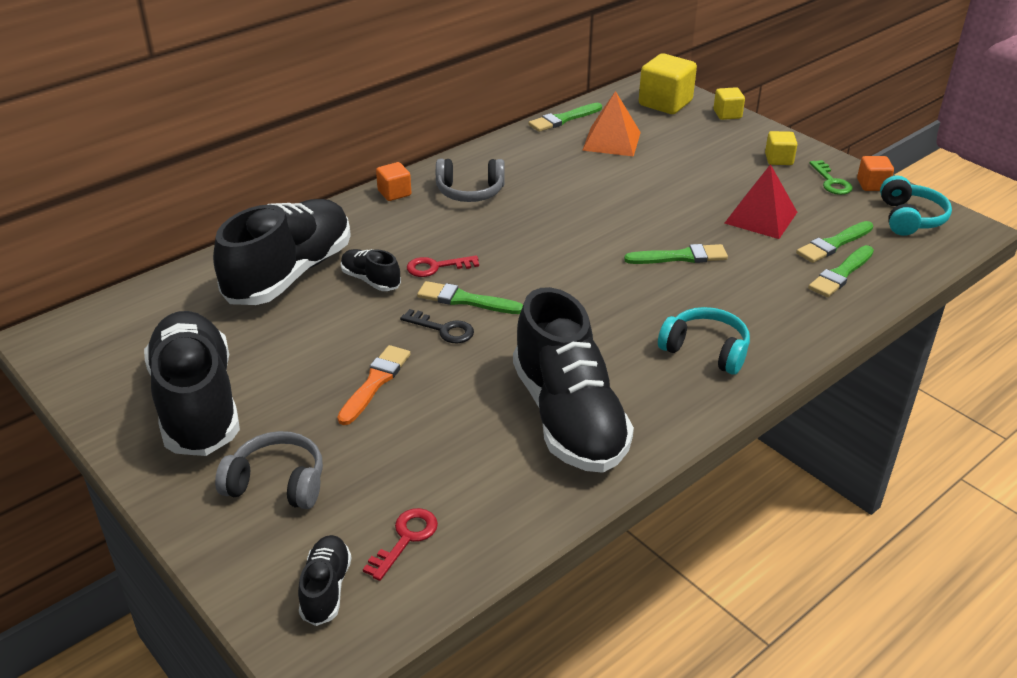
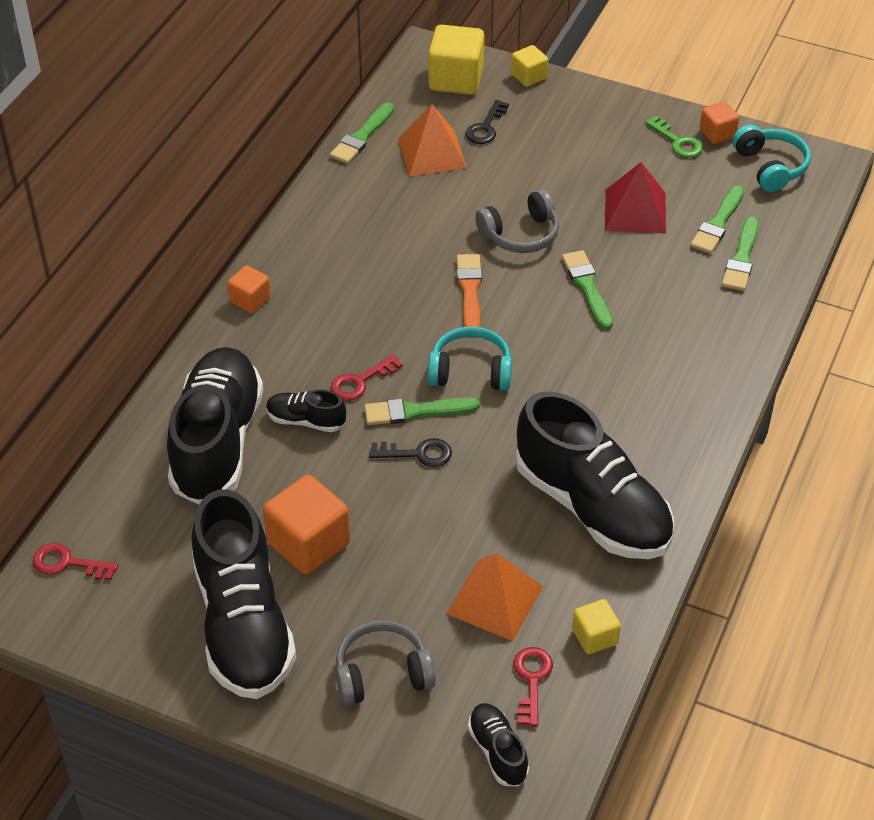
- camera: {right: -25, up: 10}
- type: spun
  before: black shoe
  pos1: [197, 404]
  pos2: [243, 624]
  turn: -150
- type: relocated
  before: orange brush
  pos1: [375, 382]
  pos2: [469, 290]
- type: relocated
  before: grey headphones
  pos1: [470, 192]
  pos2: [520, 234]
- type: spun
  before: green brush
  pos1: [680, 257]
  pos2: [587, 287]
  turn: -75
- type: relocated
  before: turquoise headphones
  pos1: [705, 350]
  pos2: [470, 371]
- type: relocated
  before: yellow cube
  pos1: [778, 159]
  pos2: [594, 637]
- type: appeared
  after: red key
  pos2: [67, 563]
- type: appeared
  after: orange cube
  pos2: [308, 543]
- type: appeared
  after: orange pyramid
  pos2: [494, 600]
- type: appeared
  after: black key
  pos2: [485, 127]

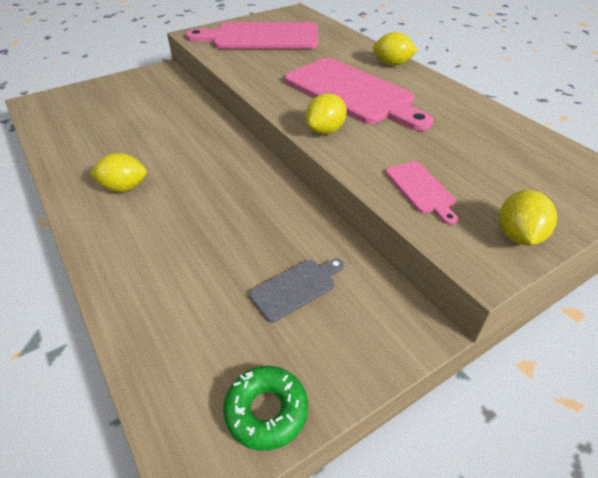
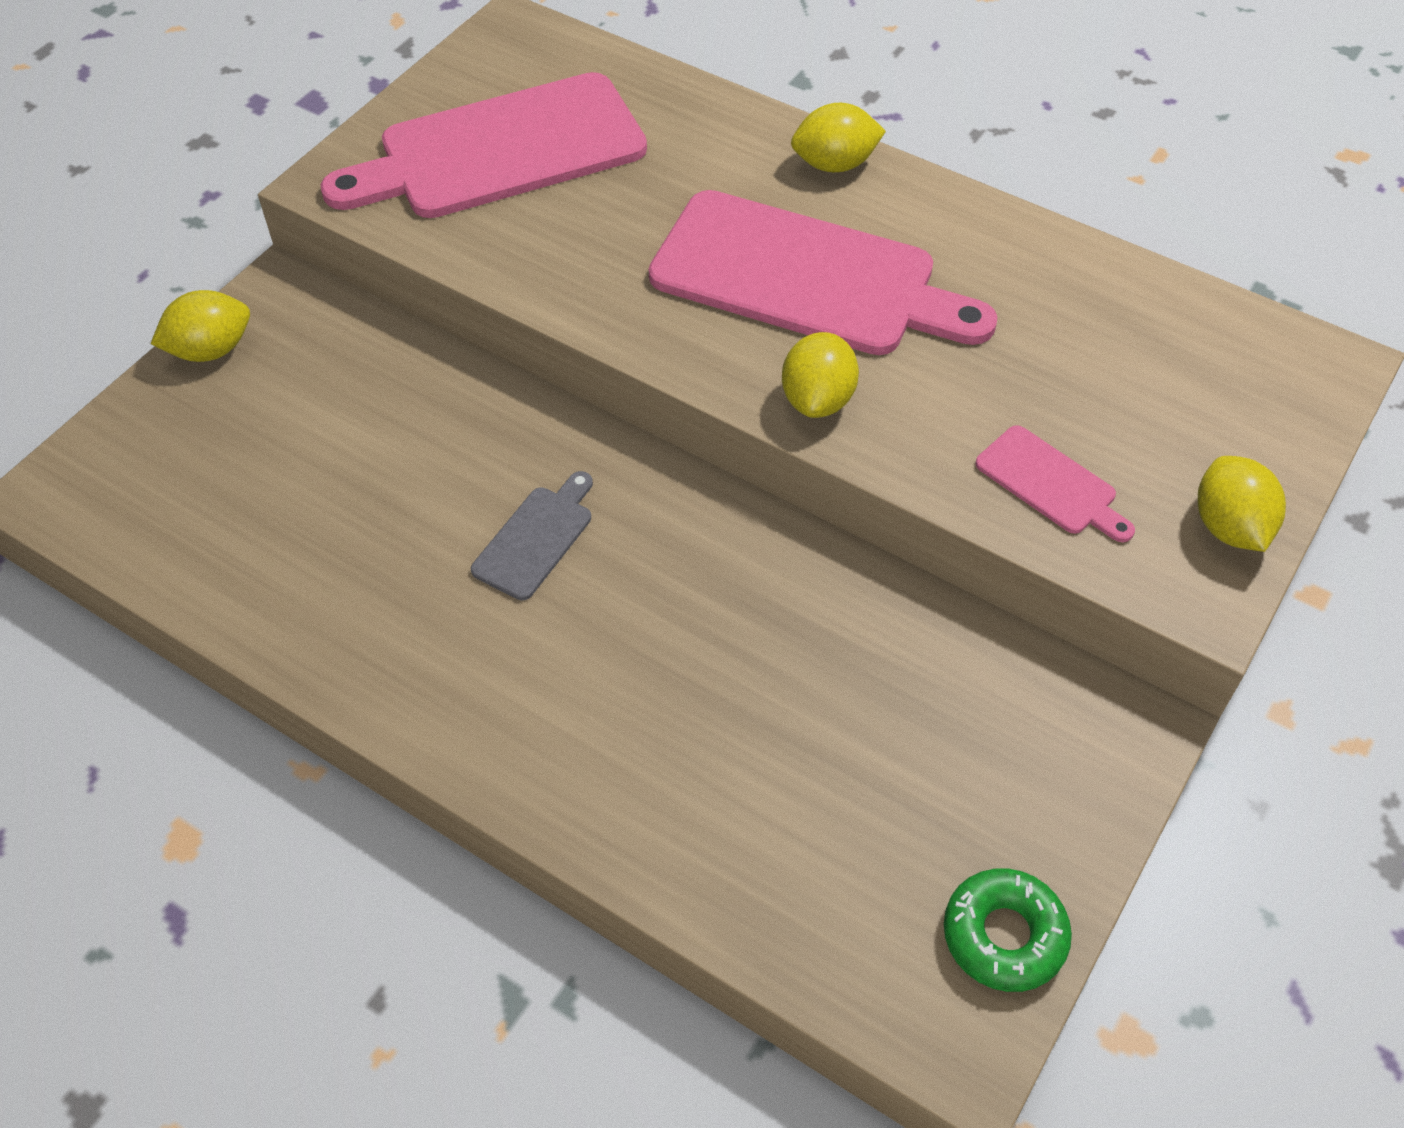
- camera: {right: -25, up: 10}
- type: relocated
  before: yellow lemon
  pos1: [124, 187]
  pos2: [211, 350]
- type: relocated
  before: grey cutting board
  pos1: [296, 288]
  pos2: [536, 538]

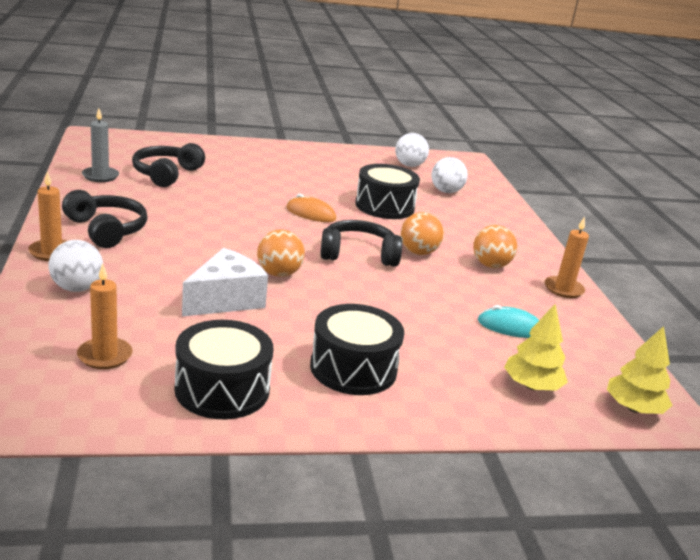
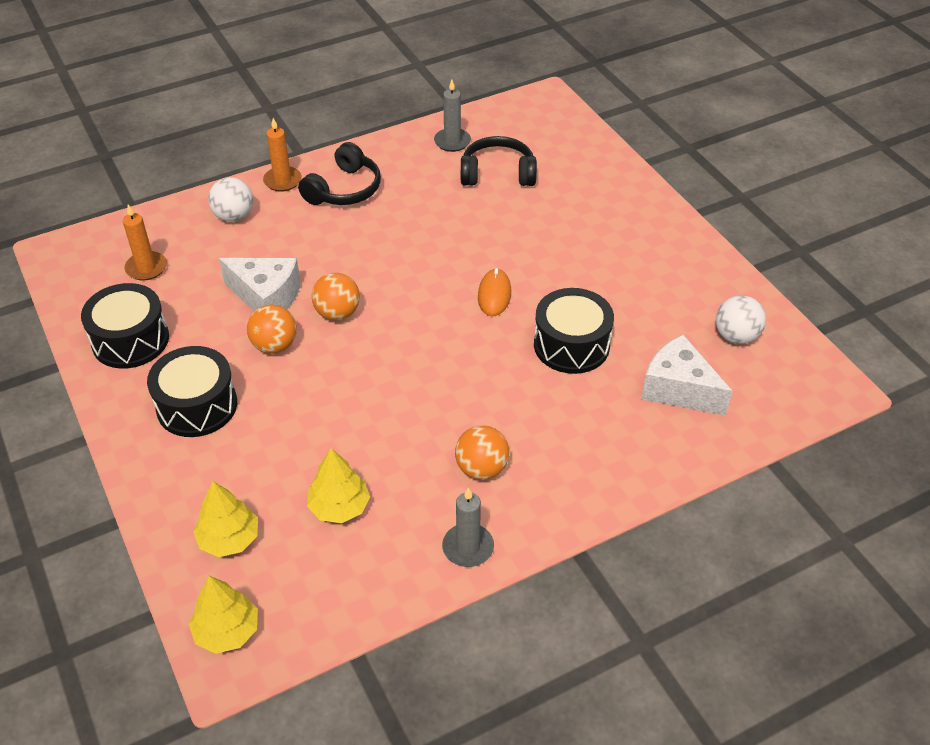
- camera: {right: 75, up: 20}
- type: missing
  before: black headphones
  pos1: [358, 254]
- type: relocated
  before: orange ball
  pos1: [418, 252]
  pos2: [275, 345]
- type: exchanged
  before: white ball
  after: white cheese
  pos1: [446, 191]
  pos2: [678, 389]
- type: exchanged
  before: turquoise mouse
  after: yellow tree
  pos1: [510, 327]
  pos2: [339, 507]
- type: colour
  before: orange candle
  after: grey candle
  pos1: [563, 289]
  pos2: [468, 547]

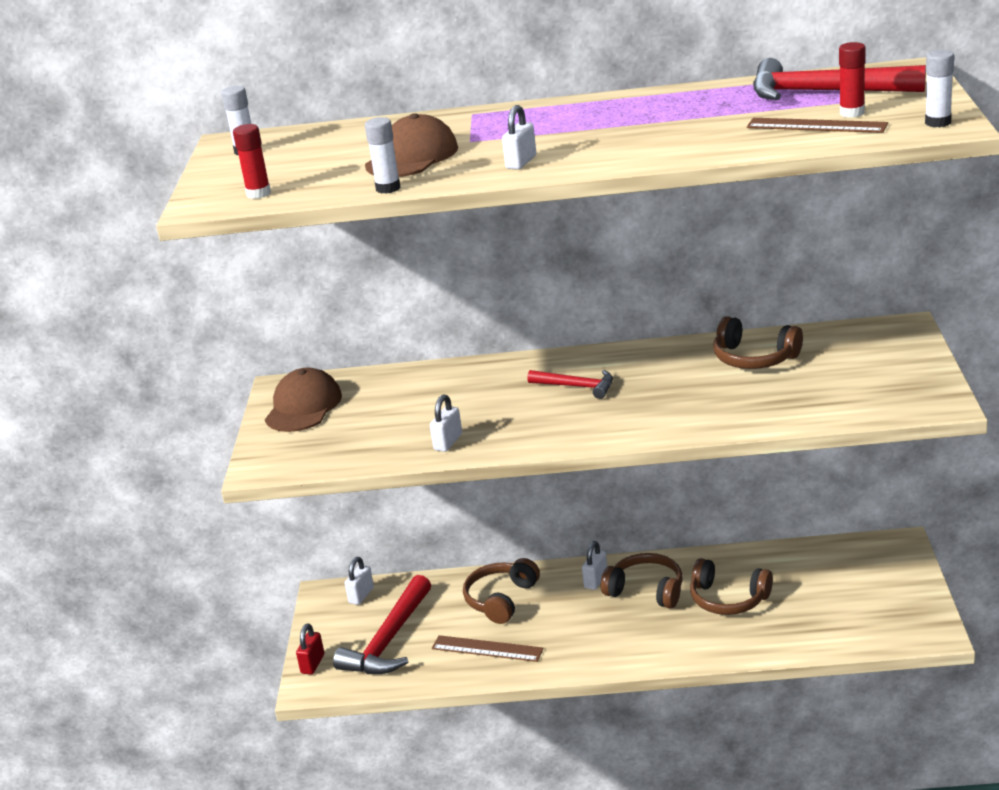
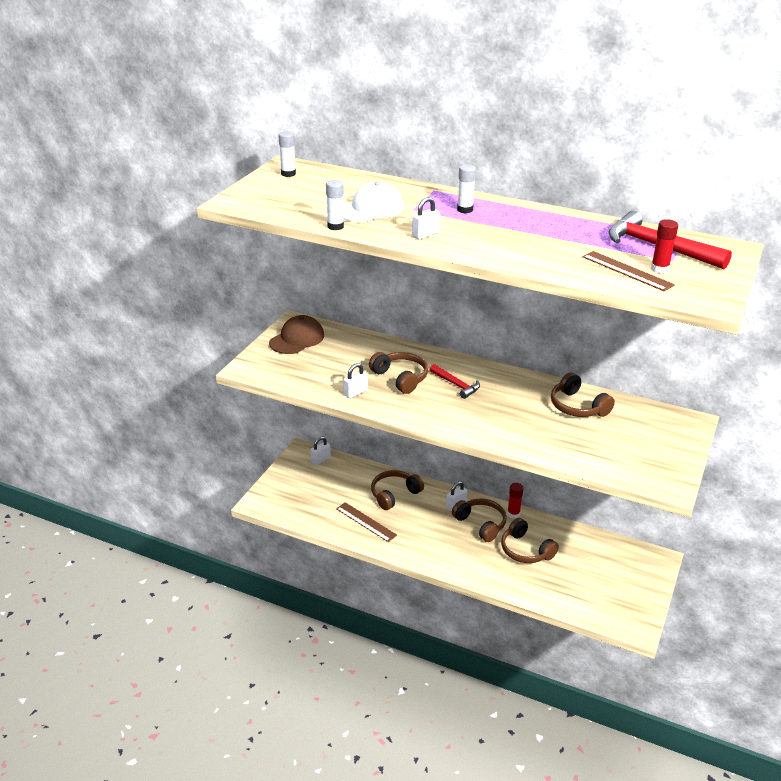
- camera: {right: 20, up: 5}
- type: relocated
  before: red glue stick
  pos1: [258, 194]
  pos2: [513, 514]
- type: missing
  before: red padlock
  pos1: [312, 664]
- type: missing
  before: red hammer
  pos1: [389, 640]
- type: colour
  before: brown cap
  after: white cap
  pos1: [412, 157]
  pos2: [370, 209]
- type: relocated
  before: white glue stick
  pos1: [938, 122]
  pos2: [465, 210]
- type: appeared
  after: brown headphones
  pos2: [401, 378]

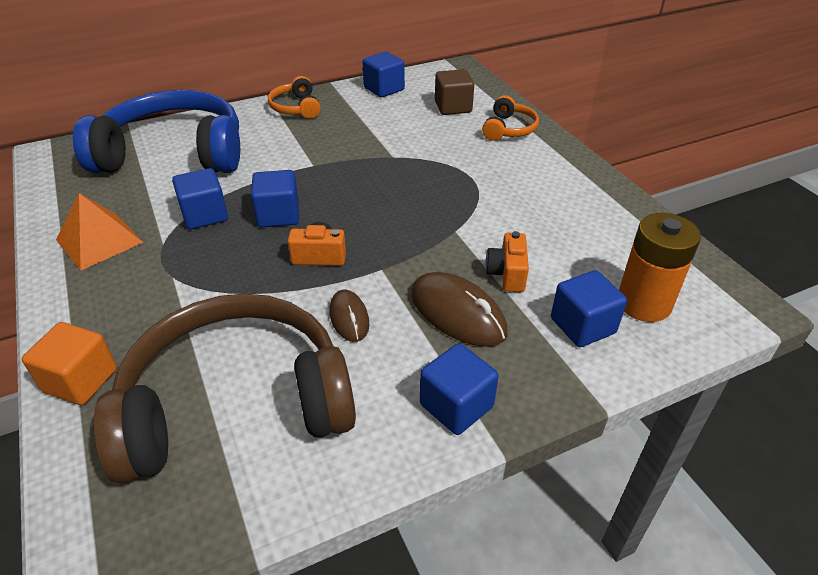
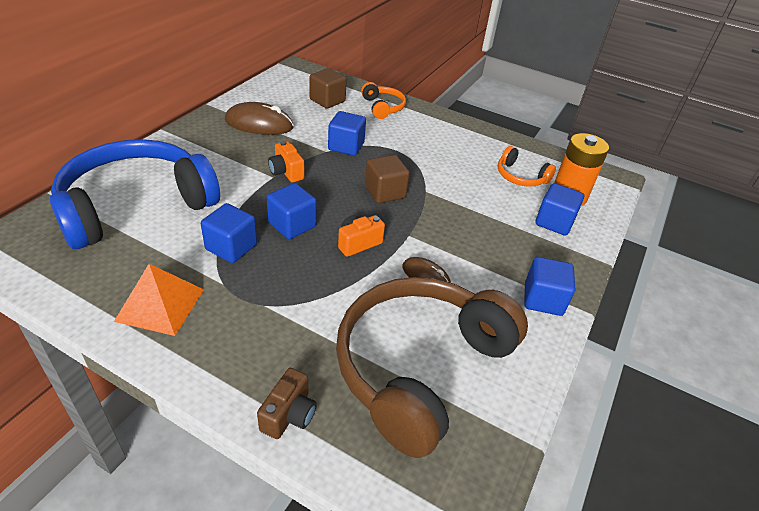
- camera: {right: -40, up: 0}
- type: exchanged
  before: orange cube
  after: brown camera
  pos1: [81, 380]
  pos2: [289, 414]
- type: relocated
  before: orange headphones
  pos1: [296, 108]
  pos2: [520, 177]
- type: relocated
  before: blue cube
  pos1: [384, 89]
  pos2: [346, 146]
- type: relocated
  before: brown mouse
  pos1: [457, 313]
  pos2: [259, 124]
- type: relocated
  before: orange camera
  pos1: [507, 274]
  pos2: [286, 172]
- type: appeared
  after: brown cube
  pos2: [385, 192]

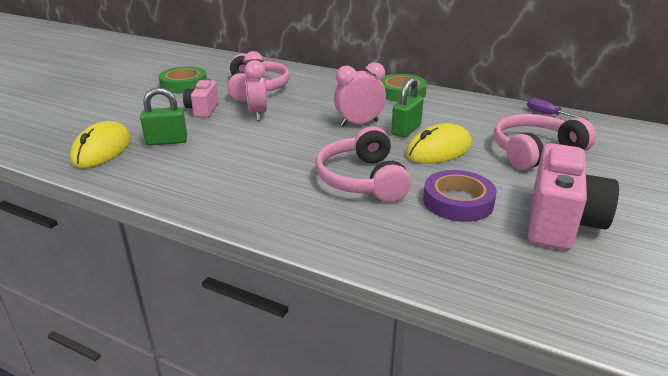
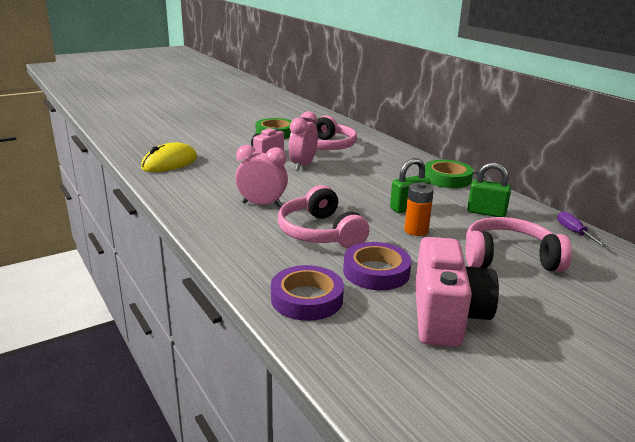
- camera: {right: 30, up: -5}
- type: relocated
  before: green padlock
  pos1: [167, 141]
  pos2: [486, 212]
- type: spun
  before: pink headphones
  pos1: [362, 179]
  pos2: [320, 232]
  turn: -45
- type: relocated
  before: pink clock
  pos1: [359, 123]
  pos2: [262, 205]
- type: exchanged
  before: yellow mouse
  after: orange battery
  pos1: [439, 150]
  pos2: [416, 230]
- type: spun
  before: pink camera
  pos1: [560, 222]
  pos2: [446, 317]
  turn: -45
- type: appeared
  after: purple tape
  pos2: [307, 299]

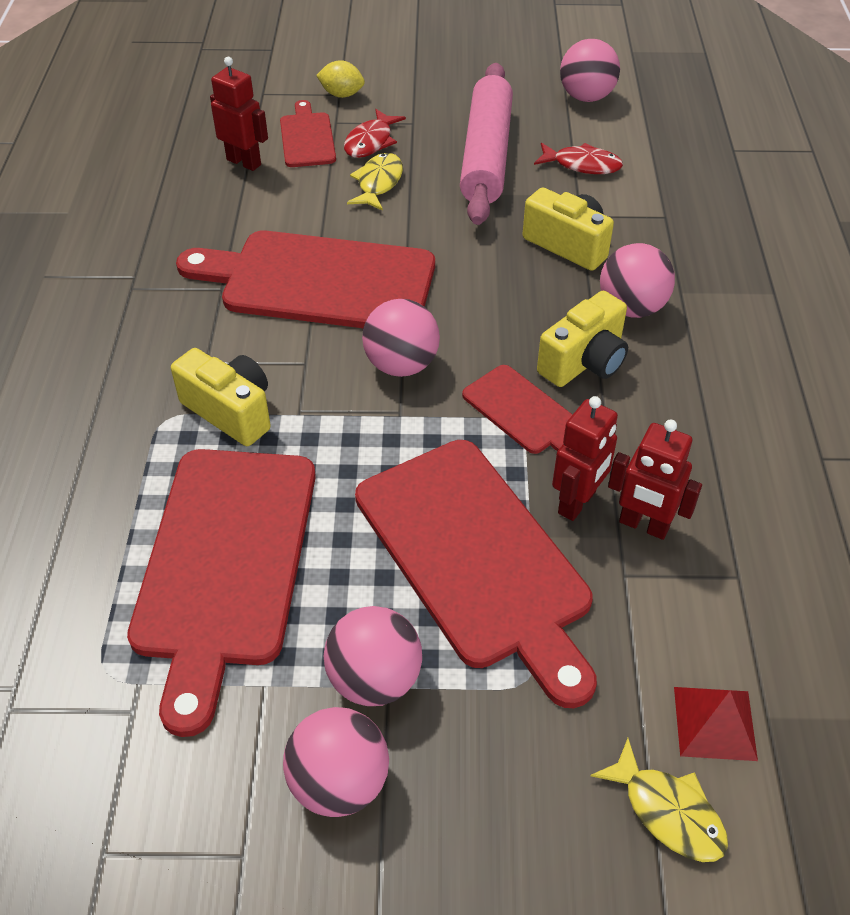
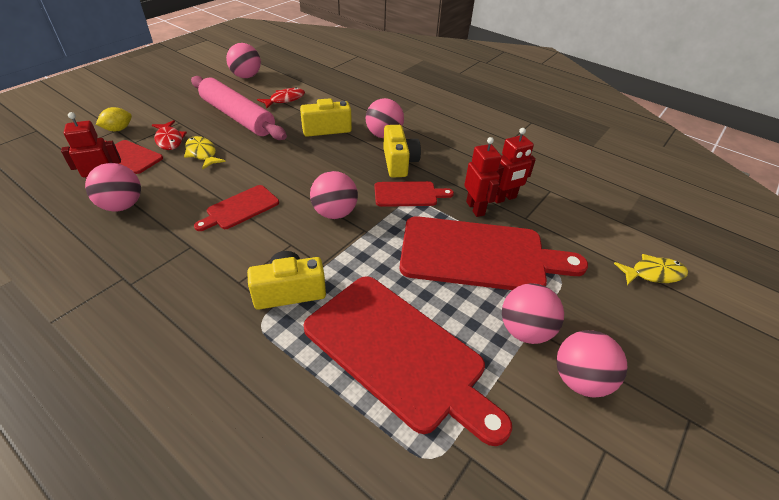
- camera: {right: -55, up: -5}
- type: size
  before: red cutting board
  pos1: [319, 281]
  pos2: [240, 208]
  scale: 0.49
- type: missing
  before: red pyramid
  pos1: [715, 723]
- type: appeared
  after: pink ball
  pos2: [122, 205]

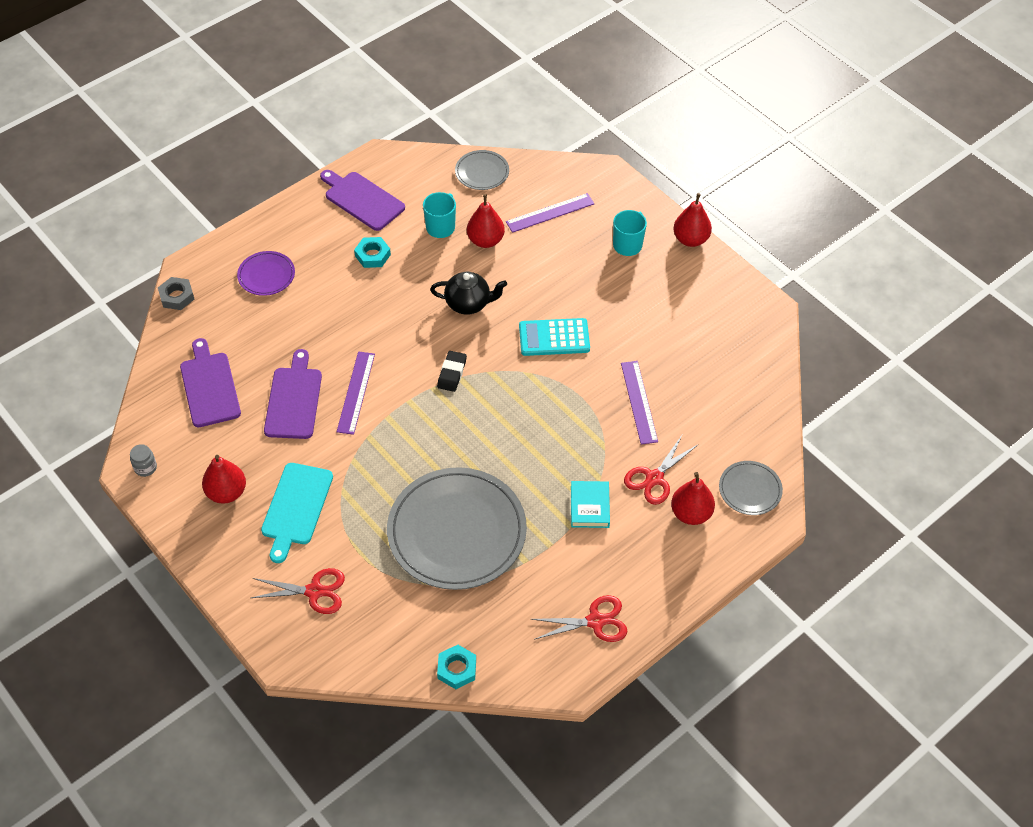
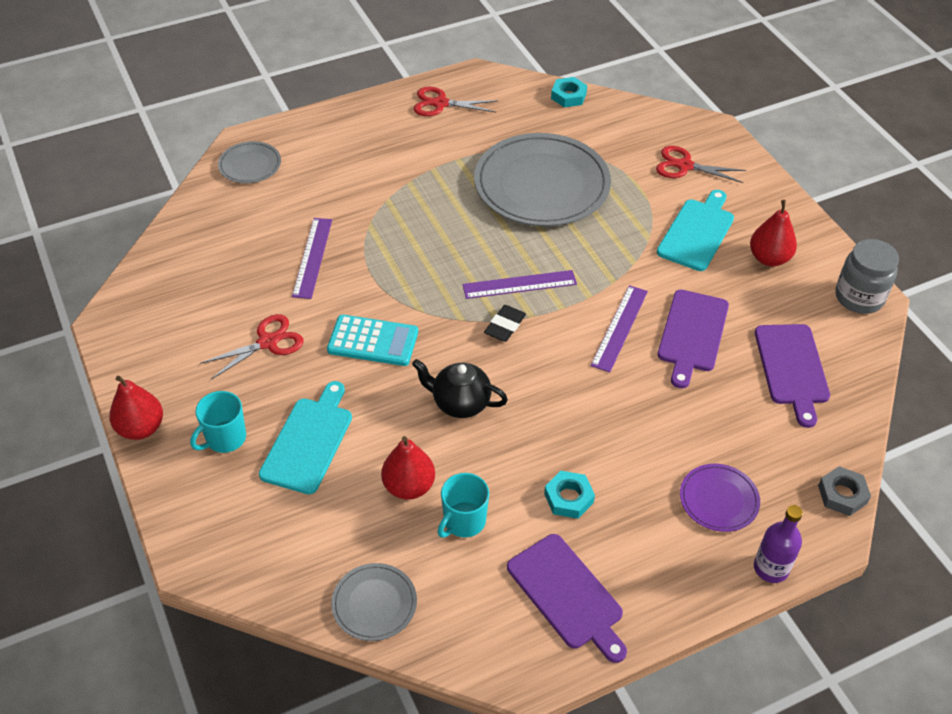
- camera: {right: -165, up: -5}
- type: size
  before: grey jar
  pos1: [145, 468]
  pos2: [859, 297]
  scale: 1.98
- type: relocated
  before: purple ruler
  pos1: [550, 213]
  pos2: [519, 285]
- type: missing
  before: turquoise book
  pos1: [590, 507]
- type: relocated
  before: red scissors
  pos1: [654, 478]
  pos2: [267, 342]
- type: missing
  before: red pear
  pos1: [691, 513]
- type: appeared
  after: turquoise cutting board
  pos2: [308, 441]
- type: appeared
  after: purple bottle
  pos2: [771, 568]

